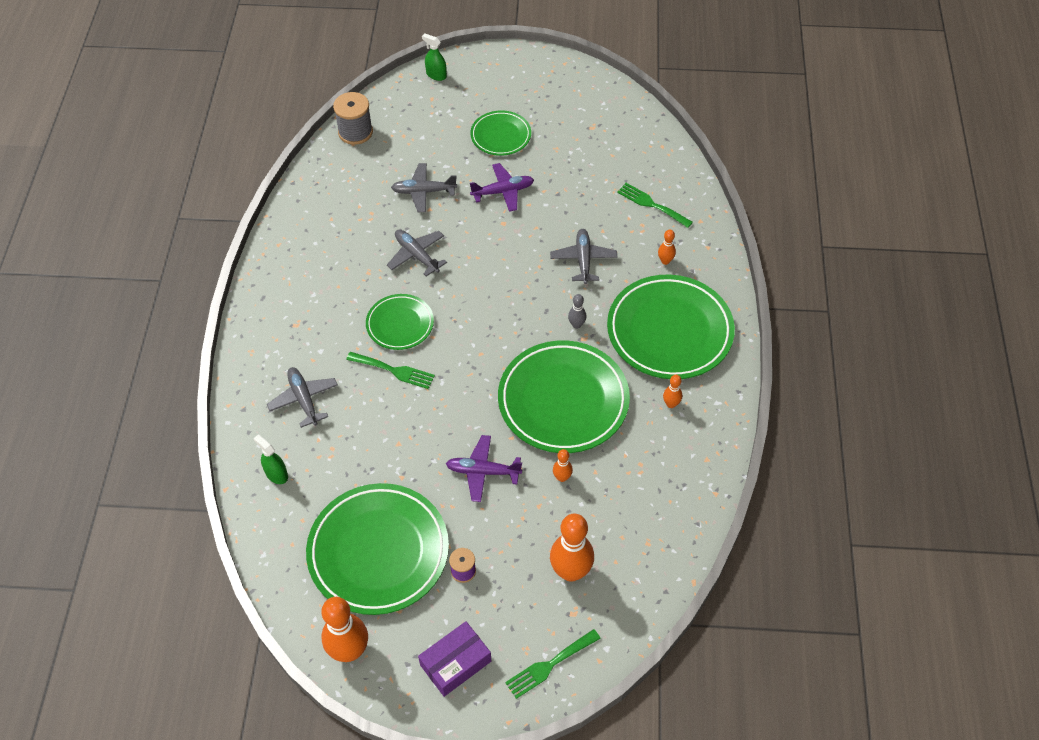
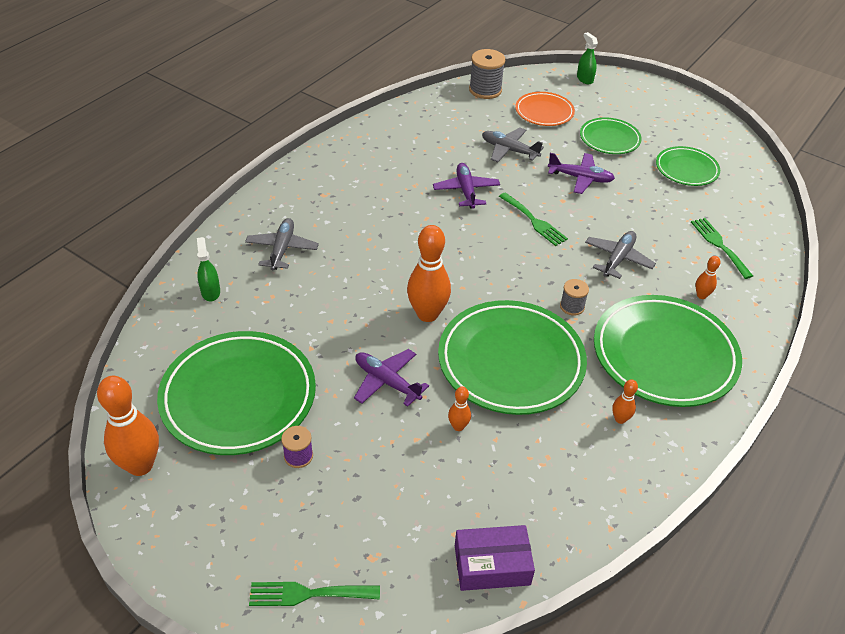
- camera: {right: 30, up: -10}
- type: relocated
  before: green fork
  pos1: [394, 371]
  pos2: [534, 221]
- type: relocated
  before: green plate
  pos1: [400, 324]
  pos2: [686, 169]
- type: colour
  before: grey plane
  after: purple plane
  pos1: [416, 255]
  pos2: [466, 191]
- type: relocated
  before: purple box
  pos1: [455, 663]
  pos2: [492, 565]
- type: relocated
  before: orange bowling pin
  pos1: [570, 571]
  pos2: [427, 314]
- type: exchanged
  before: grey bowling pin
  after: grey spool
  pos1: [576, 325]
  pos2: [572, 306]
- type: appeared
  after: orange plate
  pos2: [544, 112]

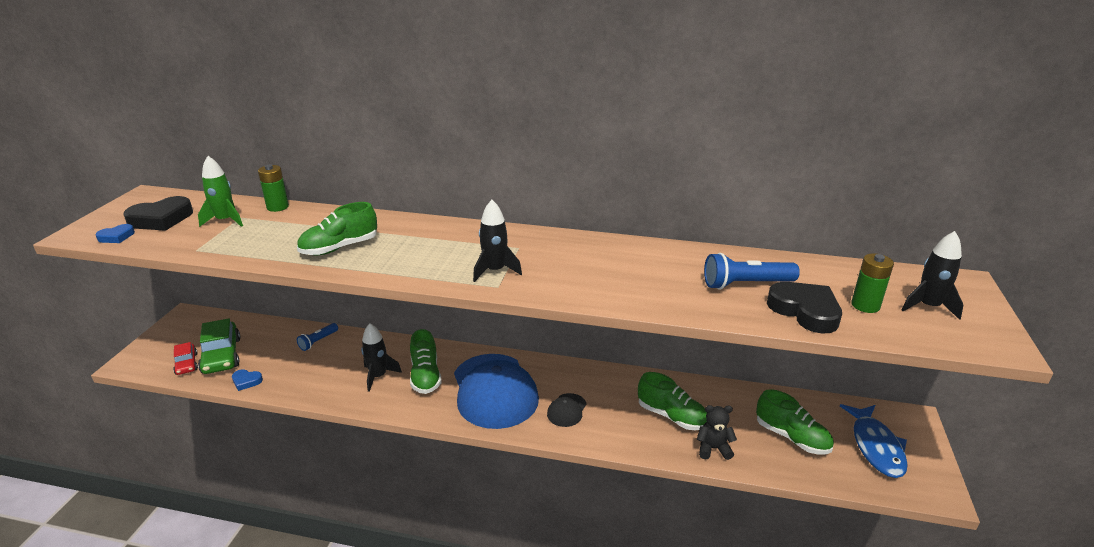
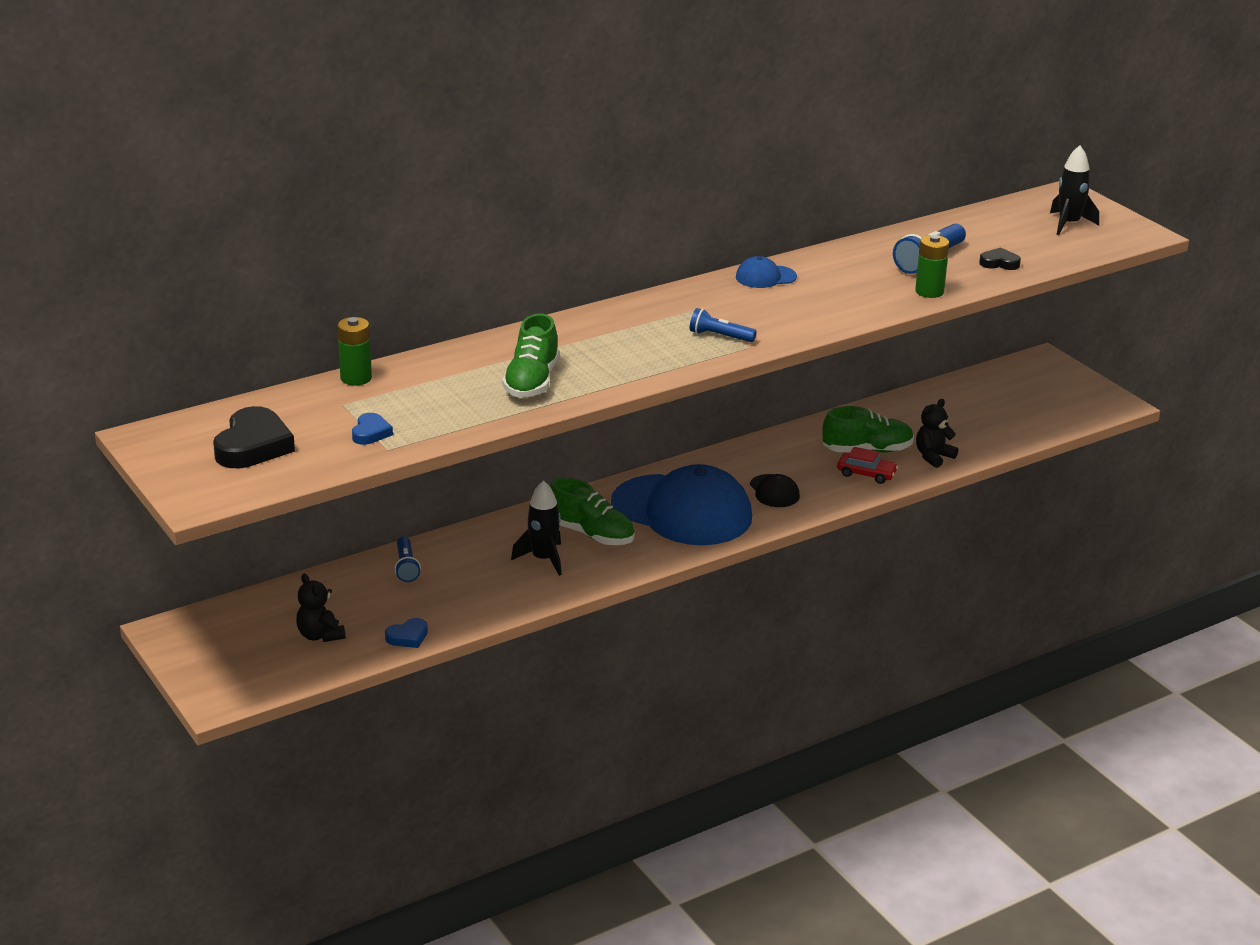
- camera: {right: -45, up: 0}
- type: relocated
  before: blue heart
  pos1: [116, 237]
  pos2: [371, 433]
- type: relocated
  before: red car
  pos1: [186, 364]
  pos2: [866, 474]
- type: missing
  before: green rocket
  pos1: [225, 220]
- type: exchanged
  before: green car
  after: black teddy bear
  pos1: [221, 355]
  pos2: [320, 635]
- type: exchanged
  before: black rocket
  after: blue flashlight
  pos1: [495, 271]
  pos2: [720, 336]
- type: missing
  before: green shoe
  pos1: [791, 437]
- type: size
  before: black heart
  pos1: [805, 311]
  pos2: [999, 263]
  scale: 0.52
- type: missing
  before: blue fish
  pos1: [876, 446]
- type: relocated
  before: green battery
  pos1: [865, 305]
  pos2: [929, 292]
- type: appeared
  after: blue cap
  pos2: [765, 277]

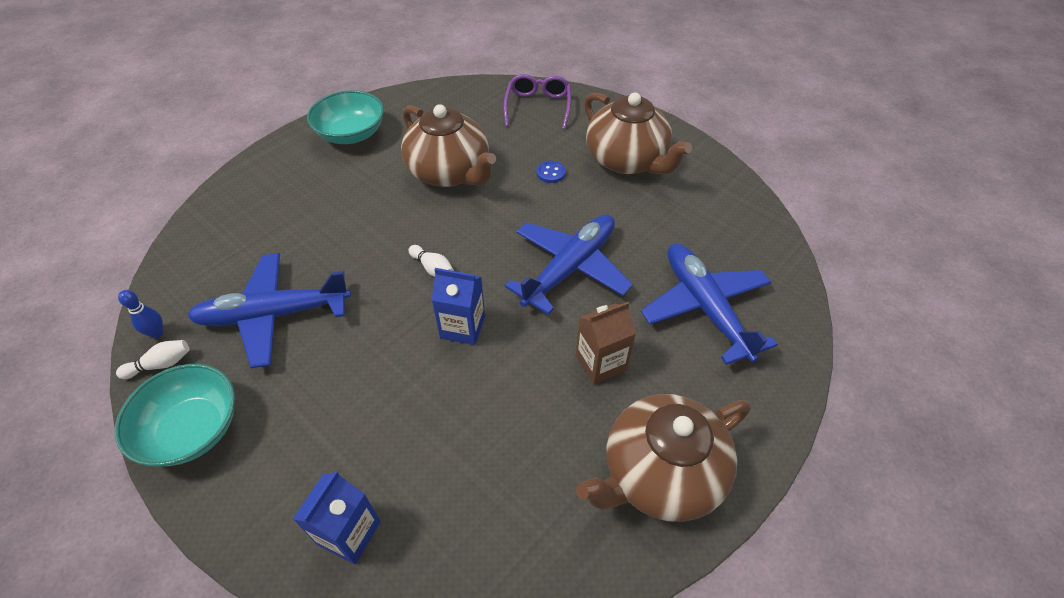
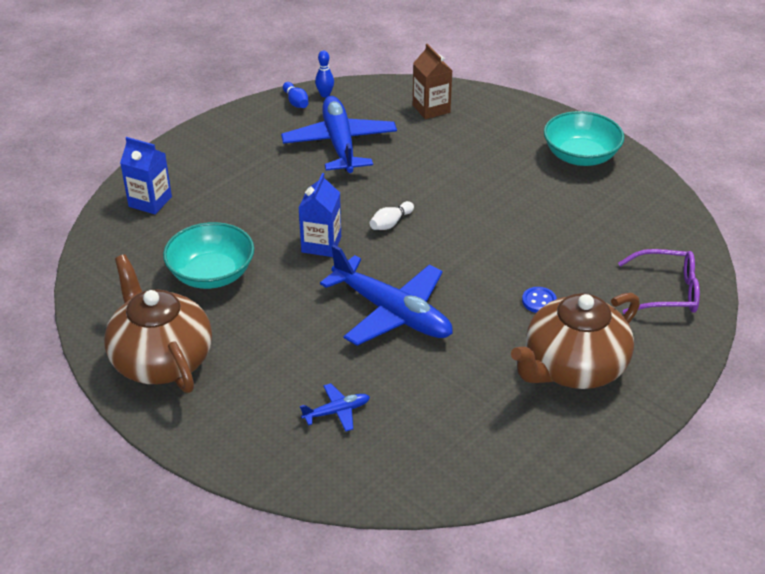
- camera: {right: 90, up: -10}
- type: relocated
  before: turquoise bowl
  pos1: [192, 429]
  pos2: [211, 274]
- type: colour
  before: white bowling pin
  after: blue bowling pin
  pos1: [161, 364]
  pos2: [296, 102]
- type: missing
  before: brown teapot
  pos1: [449, 172]
- type: relocated
  before: brown carton
  pos1: [601, 363]
  pos2: [431, 109]
- type: size
  before: blue plane
  pos1: [705, 308]
  pos2: [336, 412]
  scale: 0.44

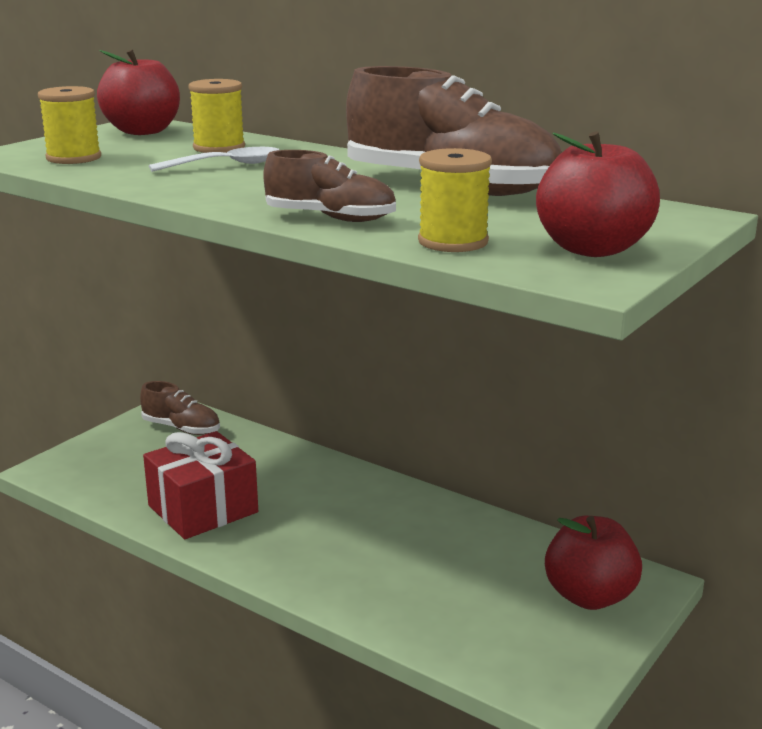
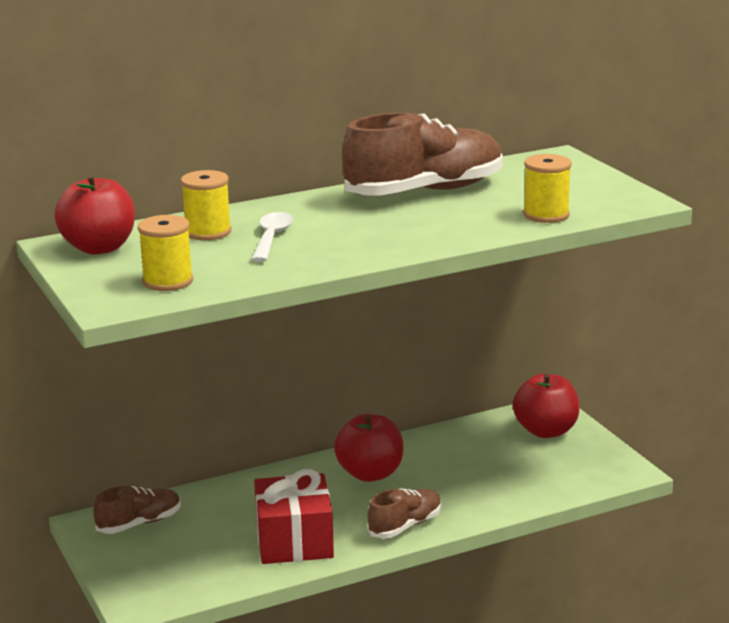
- camera: {right: -60, up: 0}
- type: relocated
  before: brown shoe
  pos1: [331, 218]
  pos2: [405, 526]
- type: relocated
  before: red apple
  pos1: [592, 249]
  pos2: [370, 474]

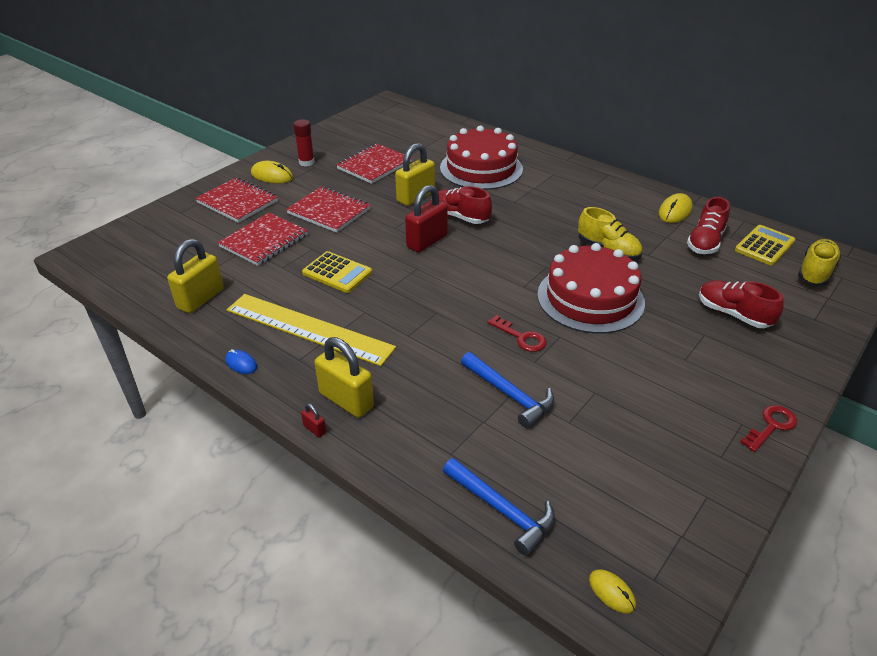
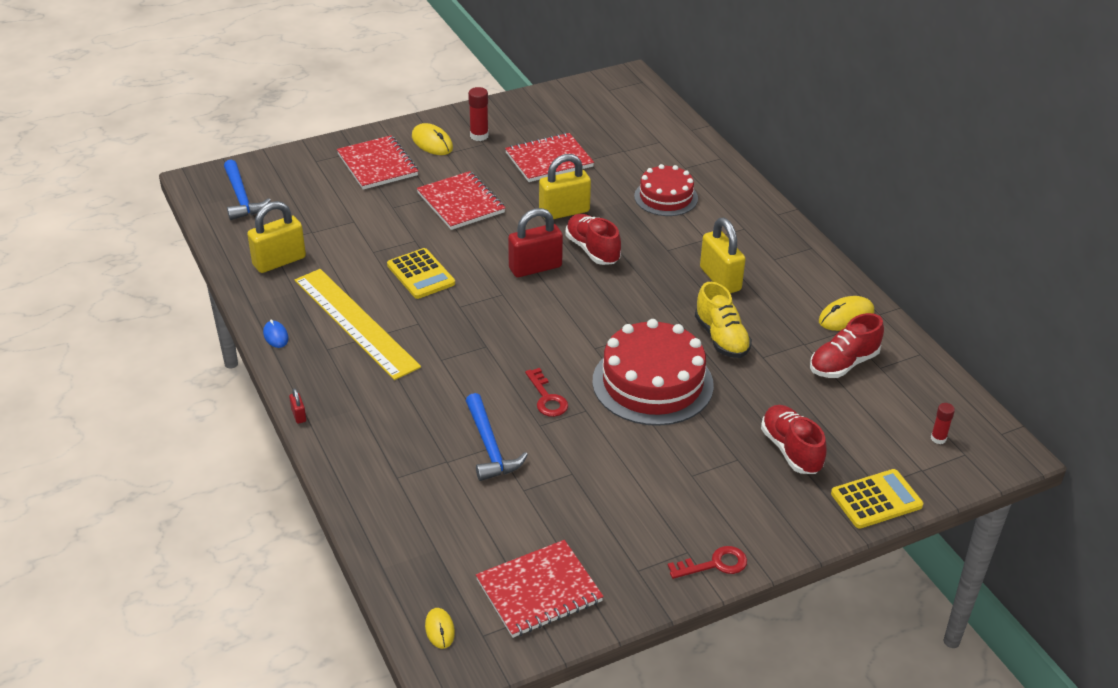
- camera: {right: 25, up: 0}
- type: relocated
  before: red notebook
  pos1: [264, 241]
  pos2: [539, 591]
- type: relocated
  before: yellow padlock
  pos1: [346, 400]
  pos2: [720, 279]
- type: size
  before: red cake
  pos1: [481, 168]
  pos2: [666, 197]
  scale: 0.62
- type: relocated
  before: blue hammer
  pos1: [502, 510]
  pos2: [241, 198]
- type: relocated
  before: yellow calculator
  pos1: [764, 246]
  pos2: [876, 499]
- type: exchanged
  before: yellow shoe
  after: red glue stick
  pos1: [815, 272]
  pos2: [938, 438]

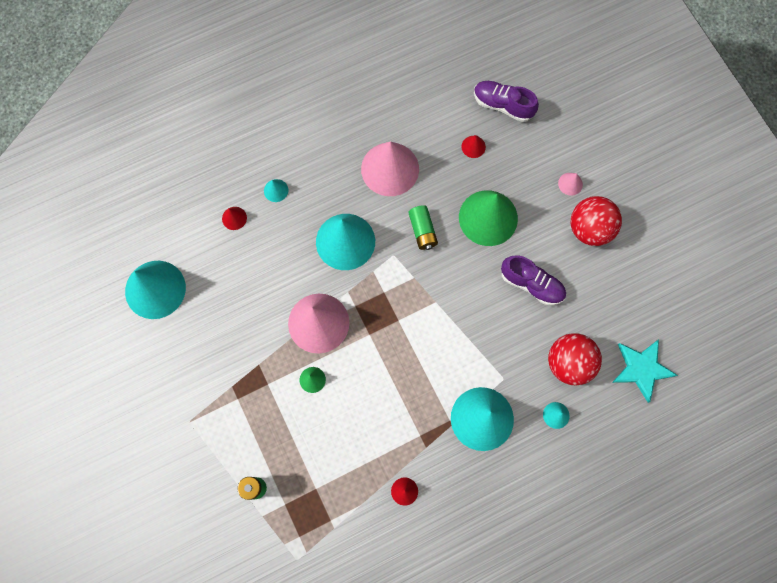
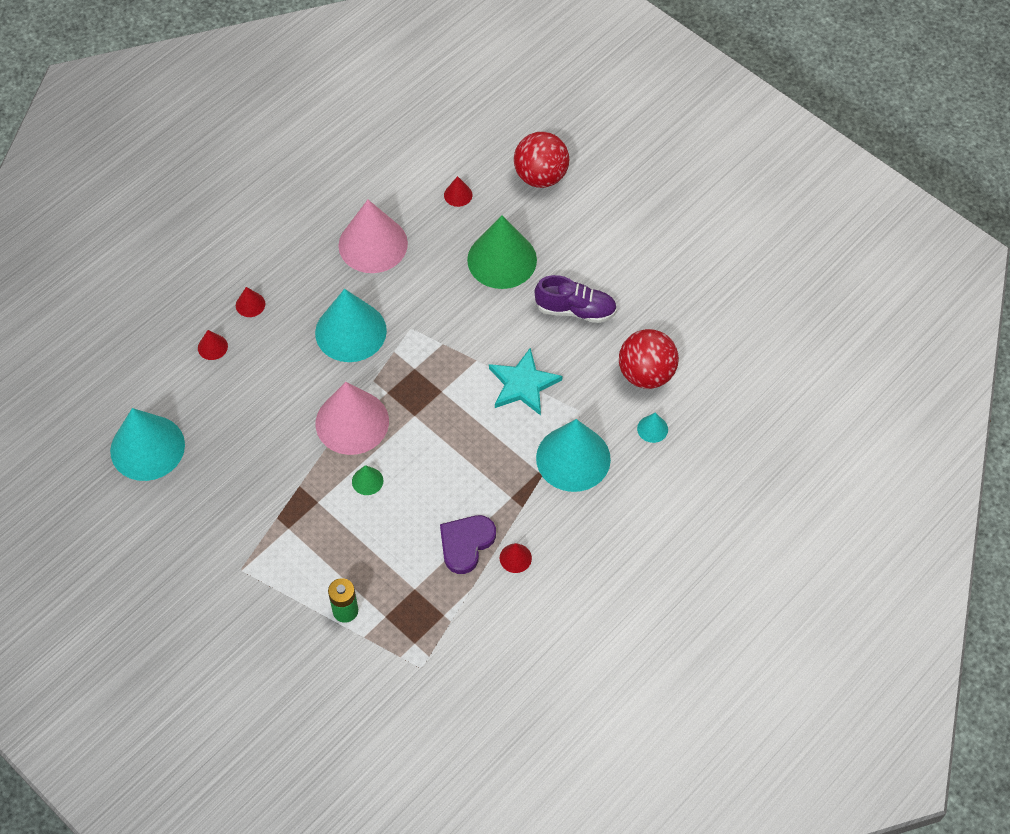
- camera: {right: -20, up: -15}
- type: colour
  before: turquoise cone
  after: red cone
  pos1: [276, 190]
  pos2: [250, 304]
- type: missing
  before: green battery
  pos1: [422, 231]
- type: missing
  before: purple shoe
  pos1: [503, 105]
- type: missing
  before: pink cone
  pos1: [570, 184]
- type: relocated
  before: red ball
  pos1: [589, 229]
  pos2: [540, 176]
- type: relocated
  before: turquoise star
  pos1: [641, 369]
  pos2: [523, 384]
- type: appeared
  after: purple heart
  pos2: [466, 543]

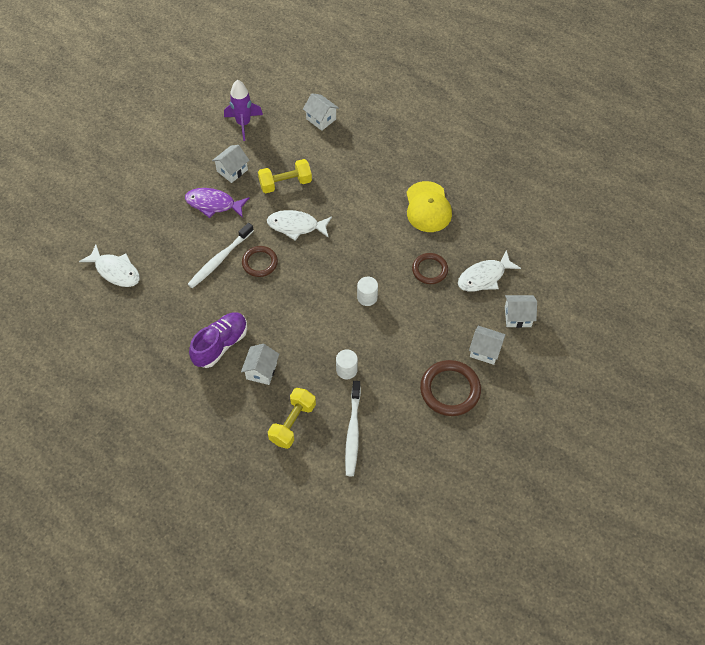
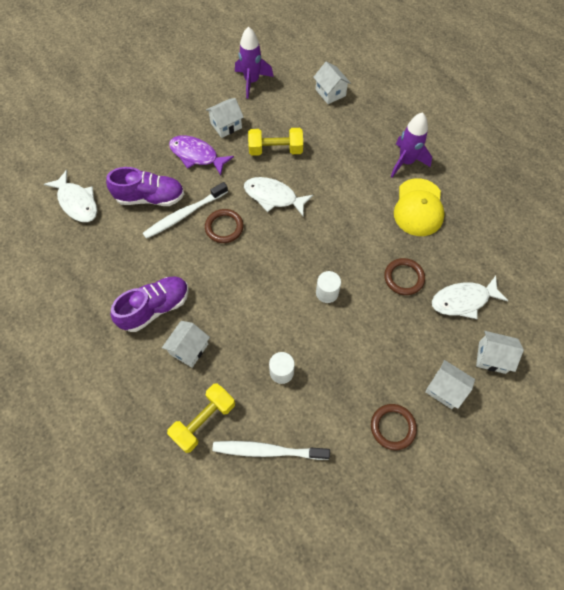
- camera: {right: 15, up: 5}
- type: spun
  before: white toothbrush
  pos1: [353, 432]
  pos2: [267, 450]
  turn: 75
- type: size
  before: brown ring
  pos1: [450, 390]
  pos2: [392, 427]
  scale: 0.64
- type: appeared
  after: purple shoe
  pos2: [150, 197]
- type: appeared
  after: purple rocket
  pos2: [406, 162]

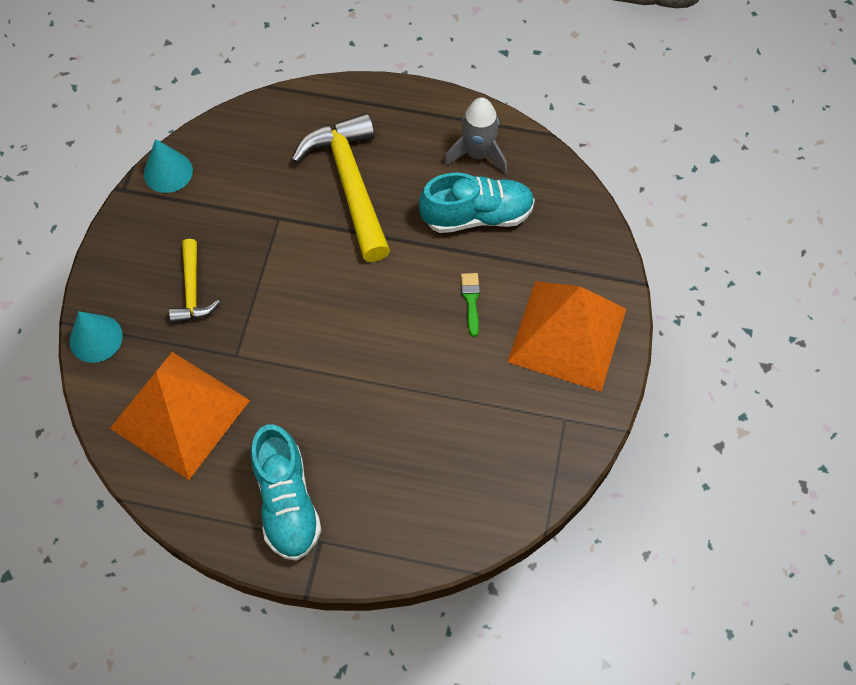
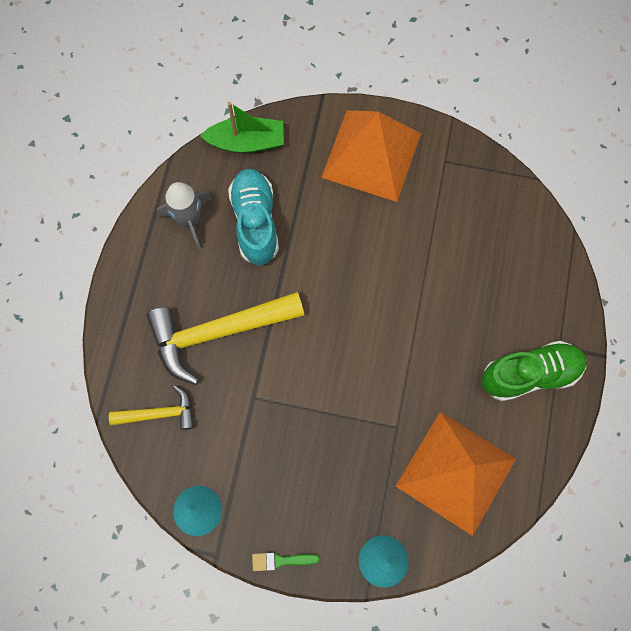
- camera: {right: -90, up: 10}
- type: relocated
  before: yellow hammer
  pos1: [192, 291]
  pos2: [160, 413]
- type: colour
  before: turquoise shoe
  after: green shoe
  pos1: [287, 502]
  pos2: [529, 374]
- type: relocated
  before: green brush
  pos1: [471, 300]
  pos2: [281, 560]
- type: appeared
  after: green boat
  pos2: [247, 142]

